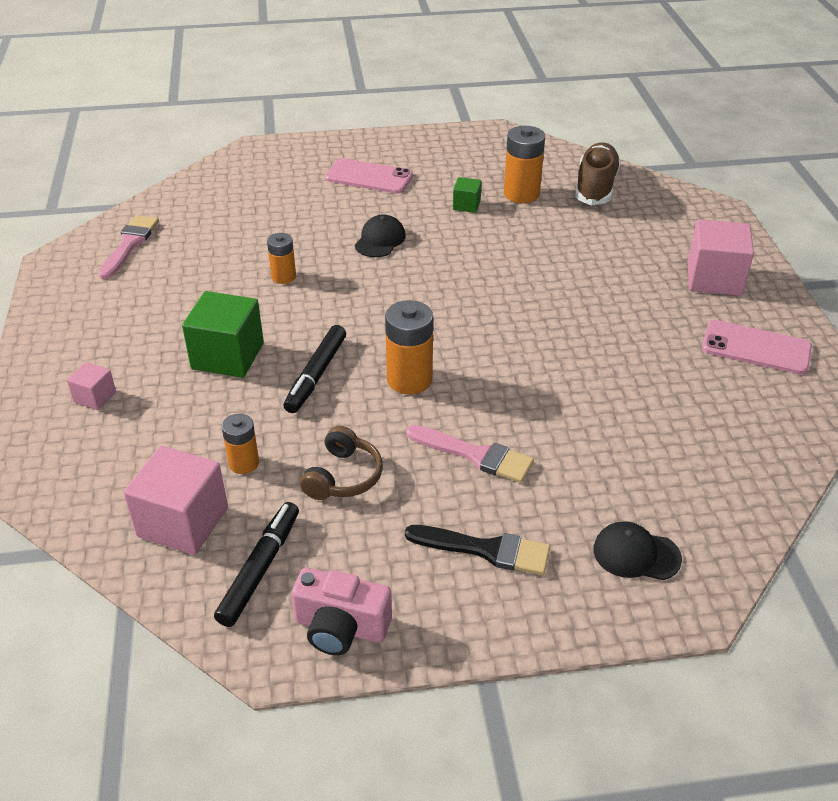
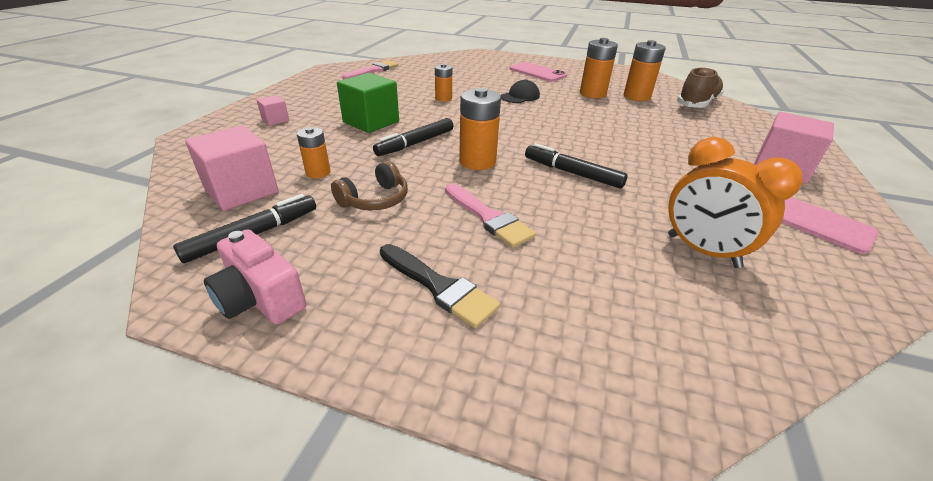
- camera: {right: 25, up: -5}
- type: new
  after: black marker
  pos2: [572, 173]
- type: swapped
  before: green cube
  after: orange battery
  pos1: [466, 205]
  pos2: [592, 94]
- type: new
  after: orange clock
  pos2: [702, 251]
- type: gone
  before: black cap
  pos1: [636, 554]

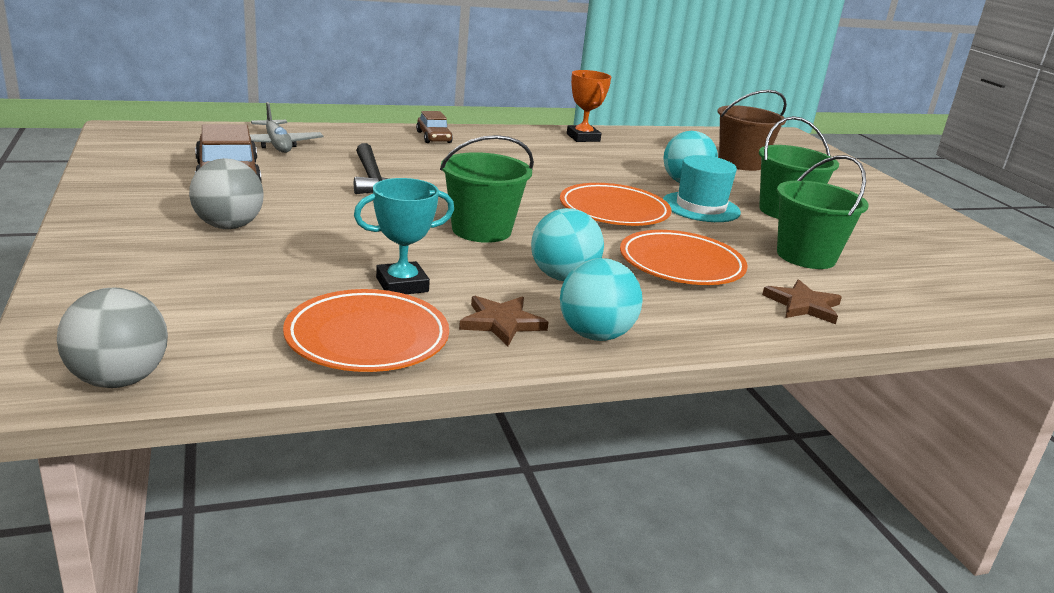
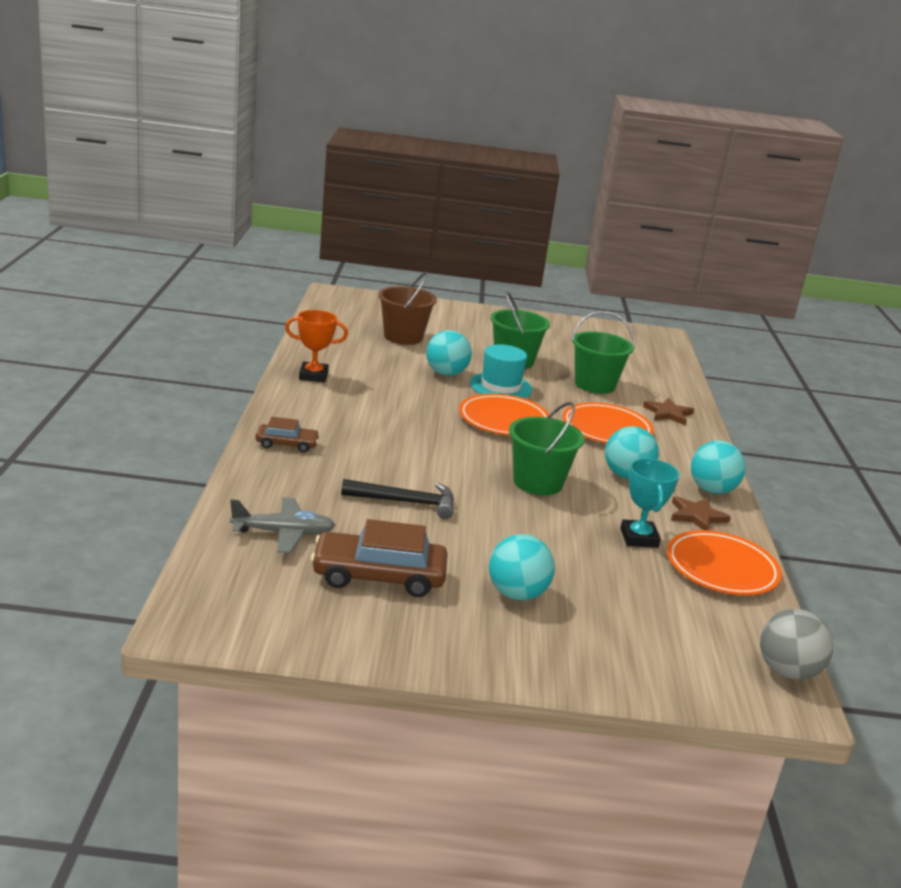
- camera: {right: -70, up: 0}
- type: repainted
  before: grey ball
  after: turquoise ball
  pos1: [228, 226]
  pos2: [516, 594]

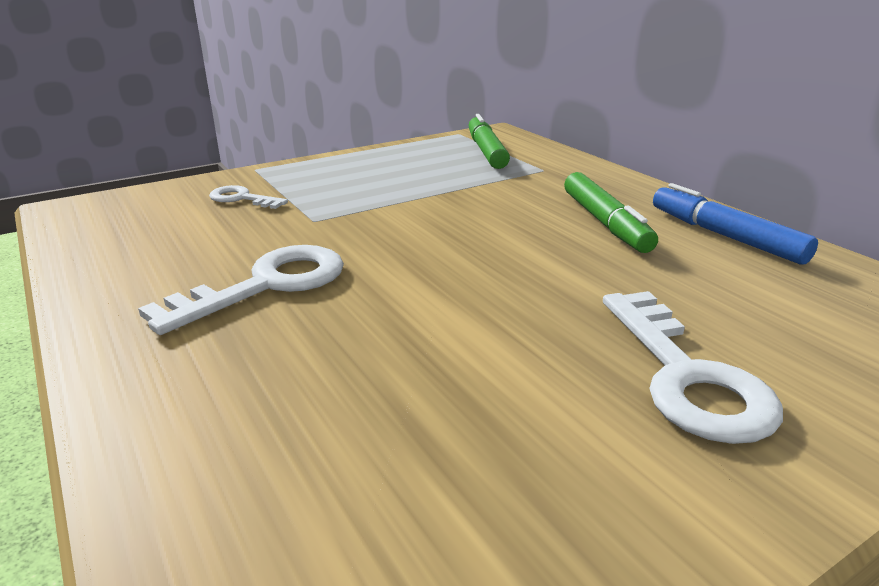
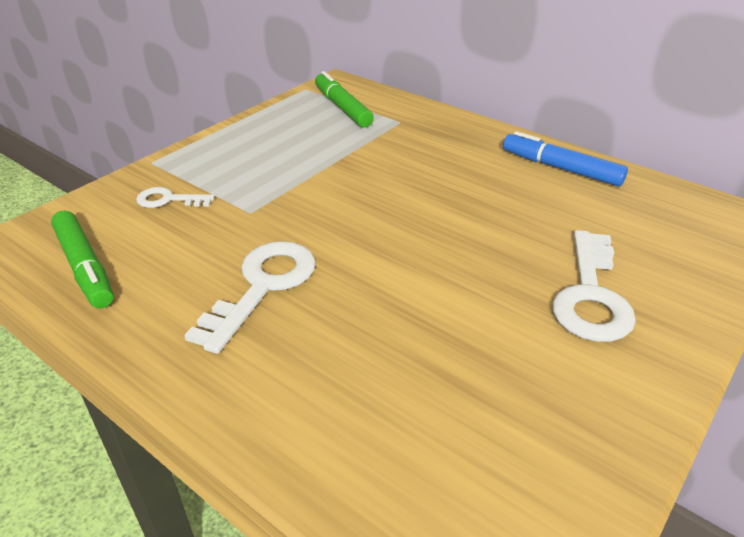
- camera: {right: -20, up: 10}
- type: shifted
  before: green marker
  pos1: [605, 223]
  pos2: [85, 267]
- type: rotated
  before: white key
  pos1: [686, 376]
  pos2: [591, 295]
  turn: 45

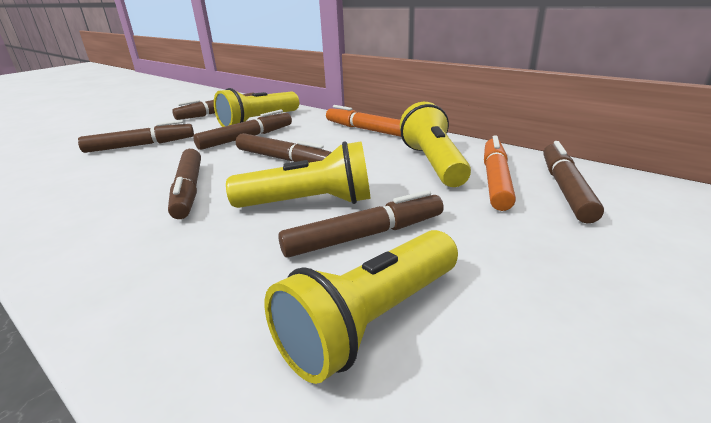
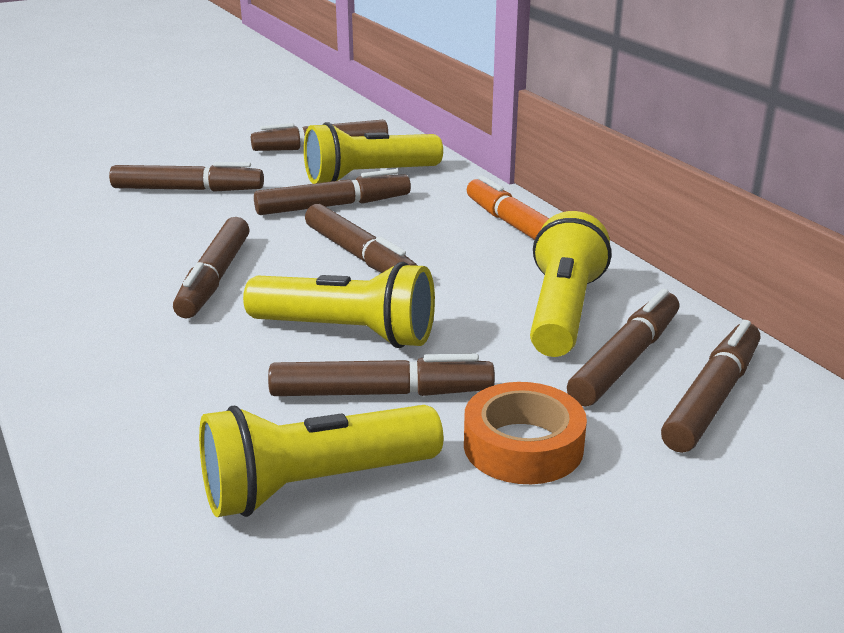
- camera: {right: 20, up: 0}
- type: new
  after: orange tape
  pos2: [523, 446]
- type: repainted
  before: orange marker
  after: brown marker
  pos1: [495, 180]
  pos2: [624, 360]

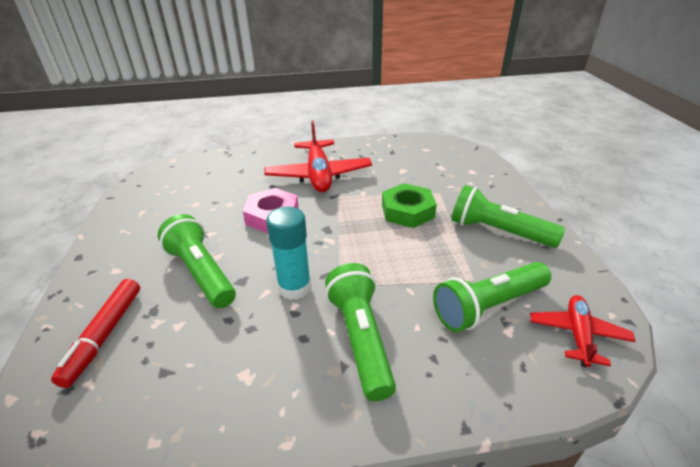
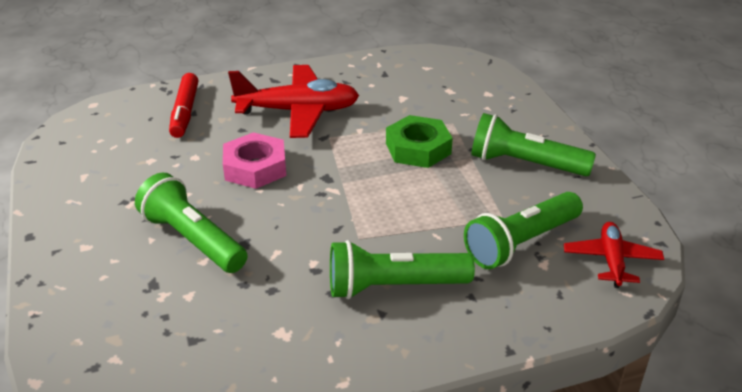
- camera: {right: -10, up: 0}
- type: shifted
  before: red marker
  pos1: [104, 335]
  pos2: [185, 112]
- type: rotated
  before: red plane
  pos1: [319, 175]
  pos2: [298, 111]
  turn: -75
- type: rotated
  before: green flashlight
  pos1: [360, 338]
  pos2: [393, 286]
  turn: -75
- type: gone
  before: turquoise glue stick
  pos1: [294, 288]

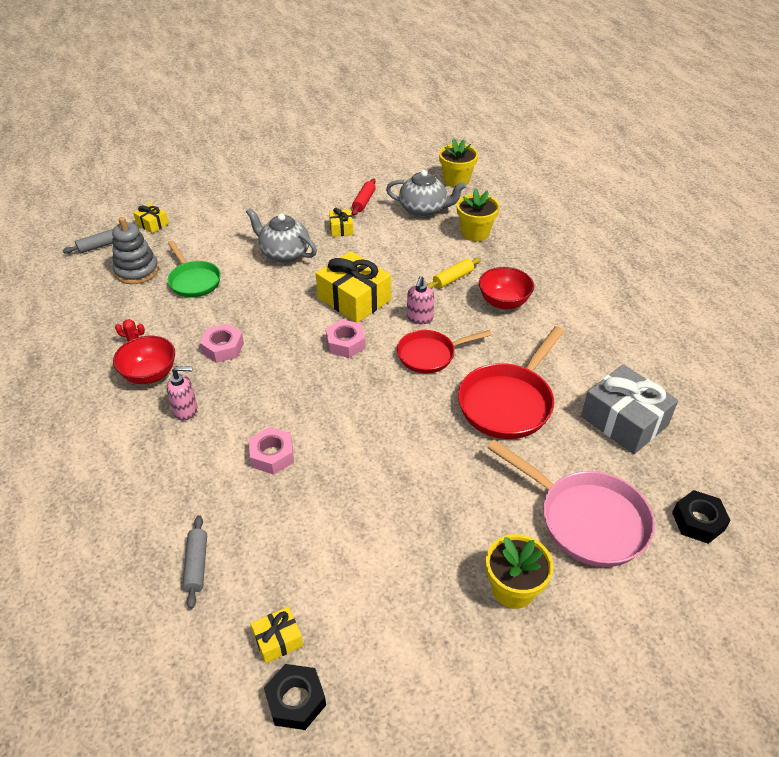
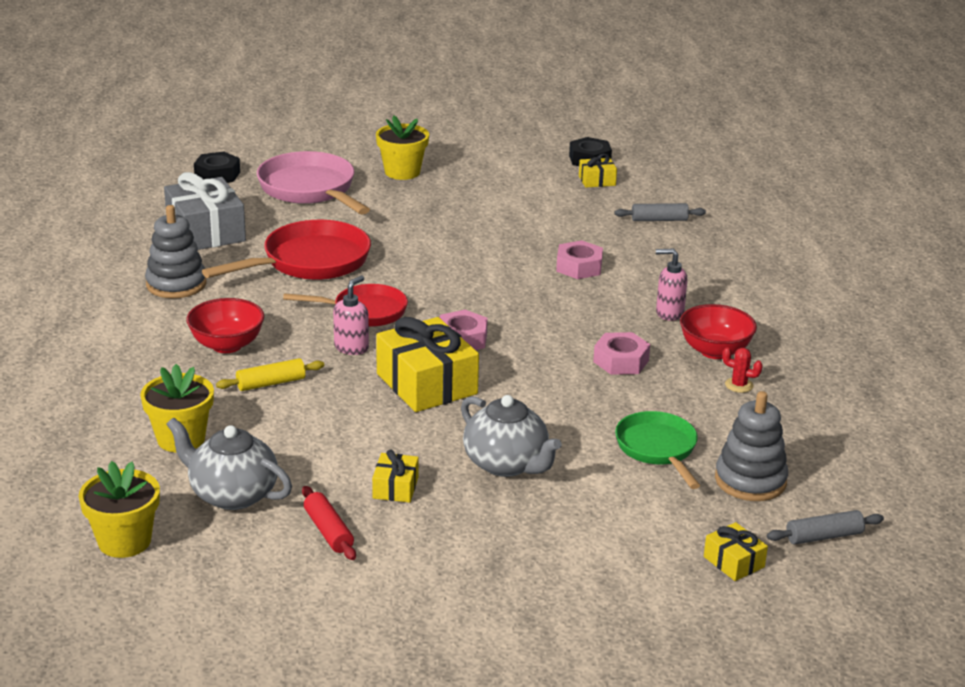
- camera: {right: -165, up: -15}
- type: new
  after: grey stacking toy
  pos2: [176, 284]
- type: rotated
  before: red rolling pin
  pos1: [364, 201]
  pos2: [328, 531]
  turn: -60
- type: rotated
  before: grey rolling pin
  pos1: [196, 565]
  pos2: [659, 220]
  turn: 75

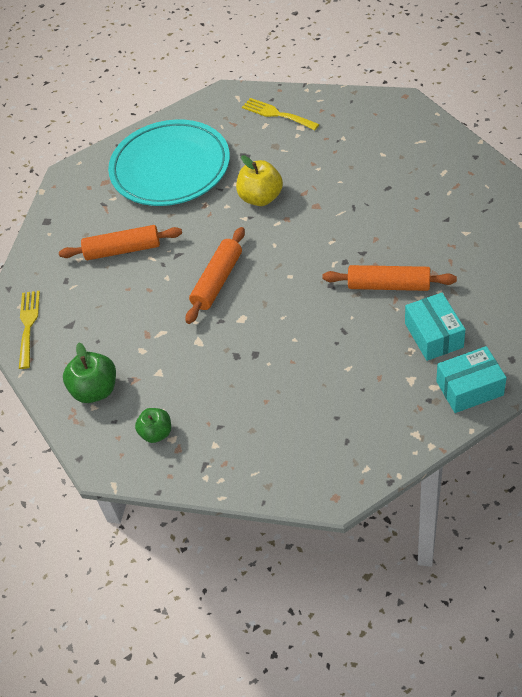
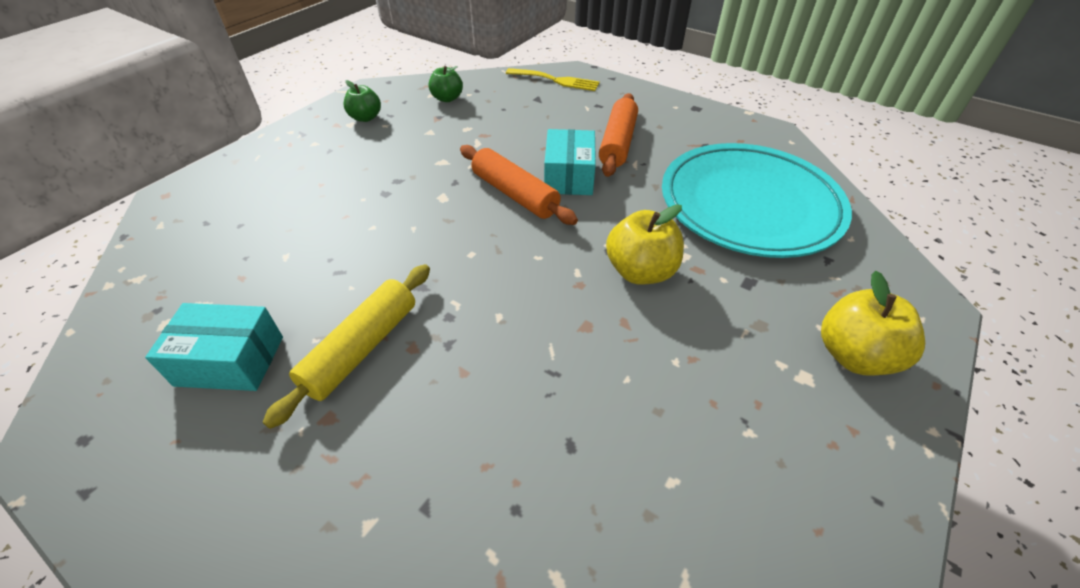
- camera: {right: 105, up: -5}
- type: repainted
  before: orange rolling pin
  after: yellow rolling pin
  pos1: [388, 285]
  pos2: [362, 348]
- type: scaled
  before: green apple
  pos1: [95, 390]
  pos2: [447, 98]
  scale: 0.66
- type: shifted
  before: turquoise box
  pos1: [469, 388]
  pos2: [569, 176]
- type: swapped
  before: yellow fork
  after: yellow apple
  pos1: [277, 114]
  pos2: [854, 355]

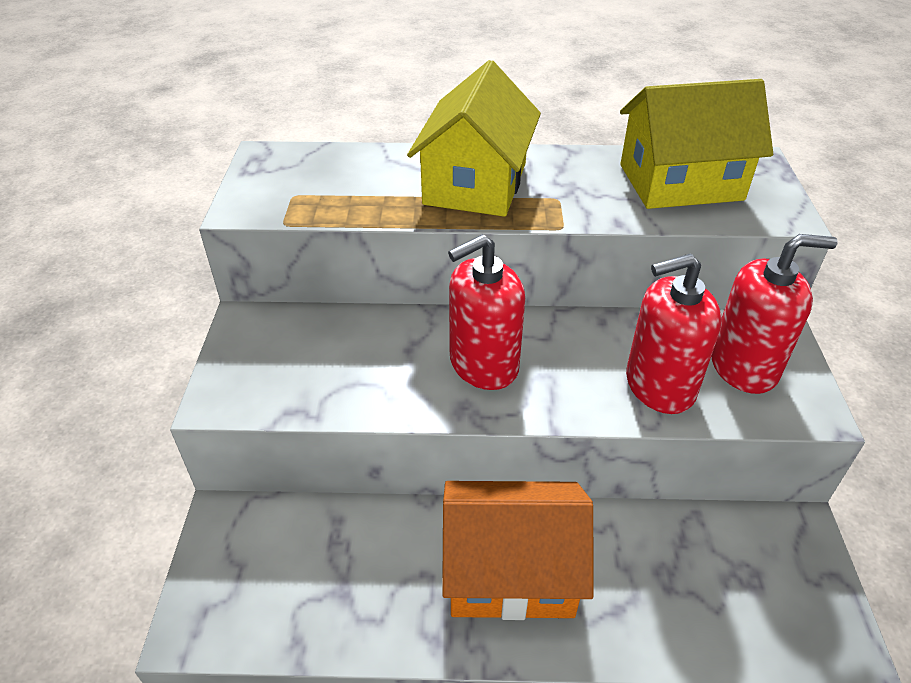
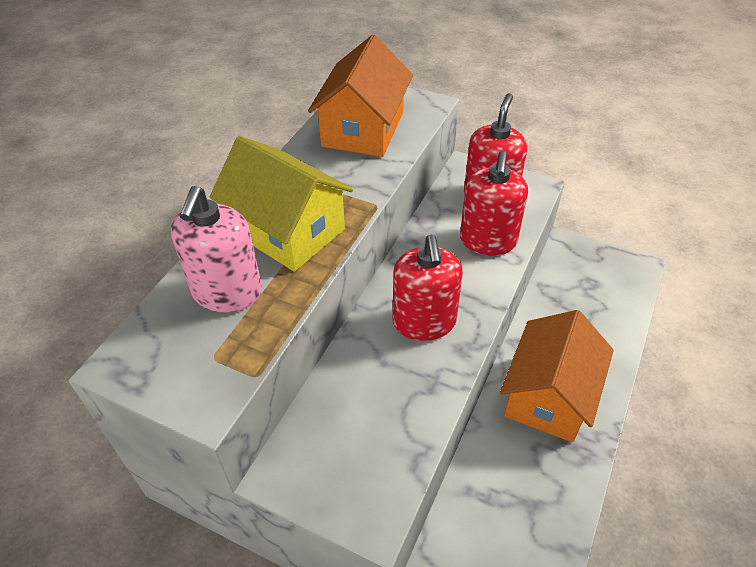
- camera: {right: -65, up: 5}
- type: new
  after: pink soap dispenser
  pos2: [227, 292]
- type: repainted
  before: yellow house
  after: orange house
  pos1: [680, 182]
  pos2: [363, 129]

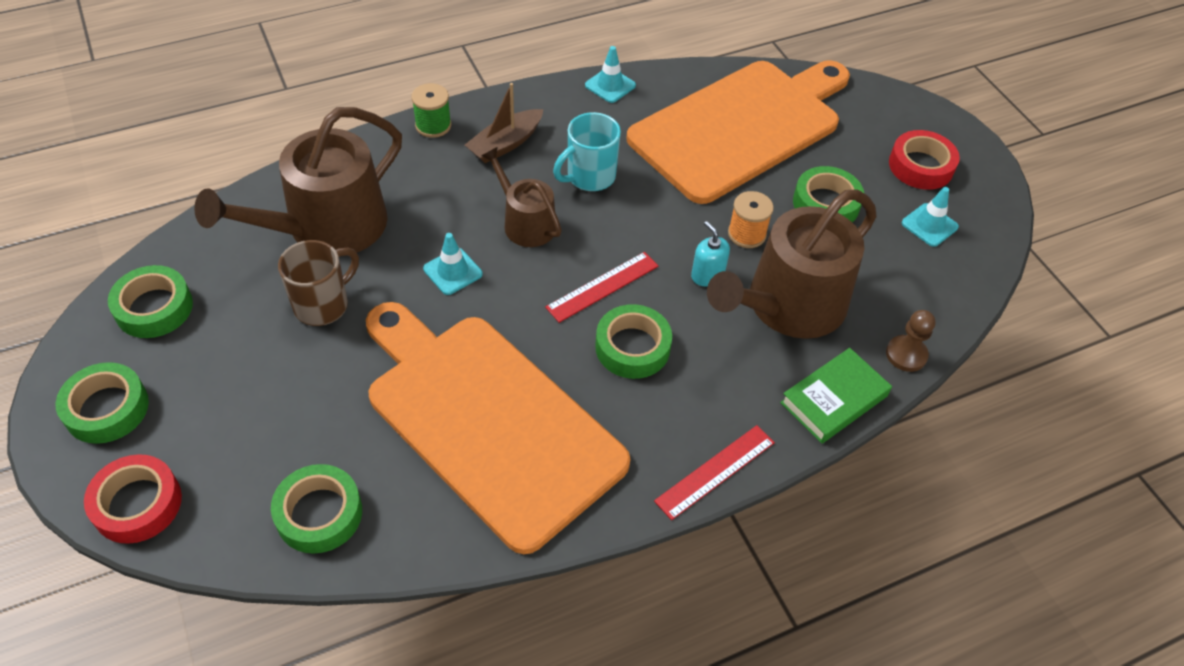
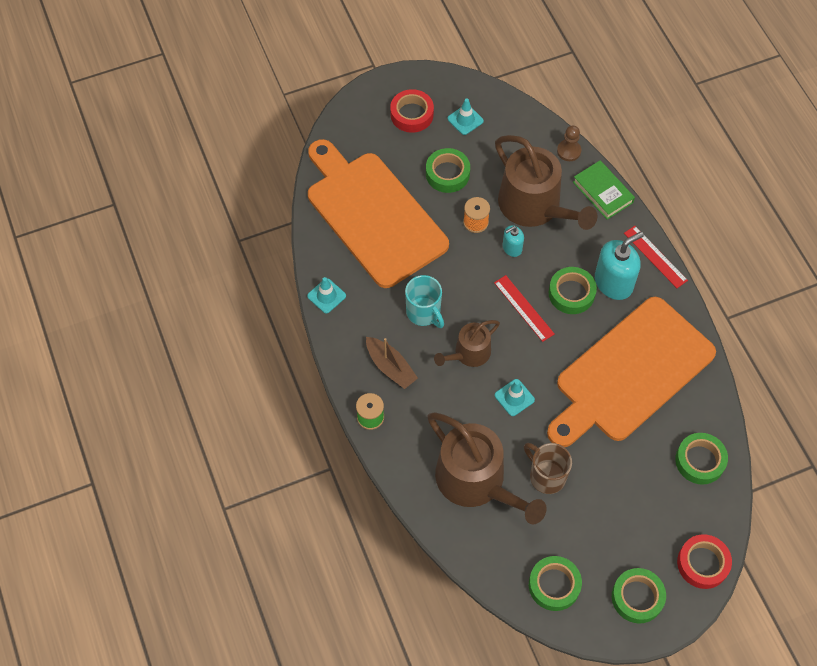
- camera: {right: -85, up: 10}
- type: new
  after: turquoise soap dispenser
  pos2: [613, 282]

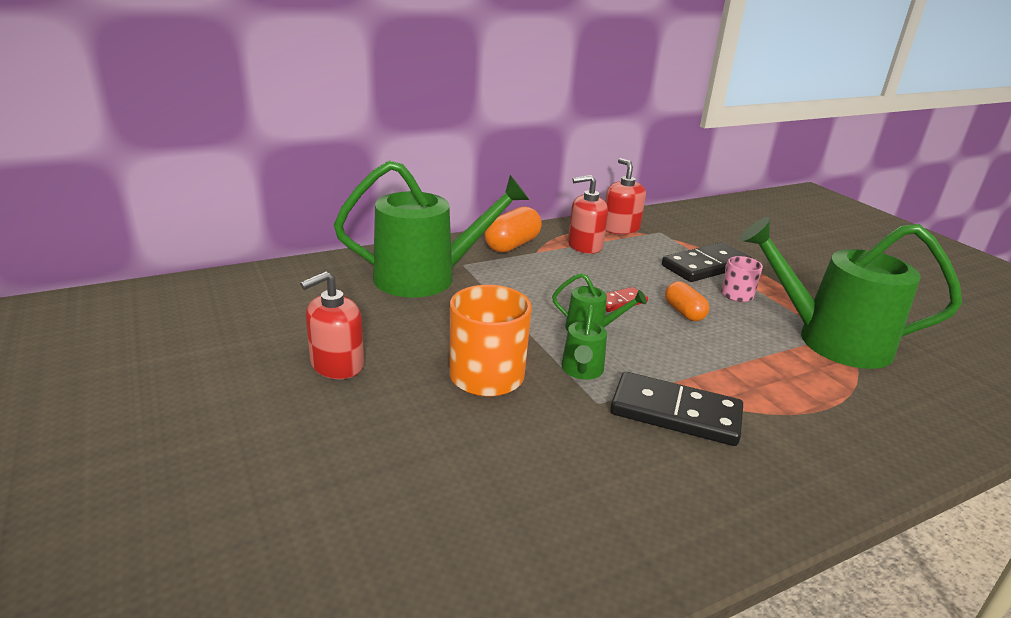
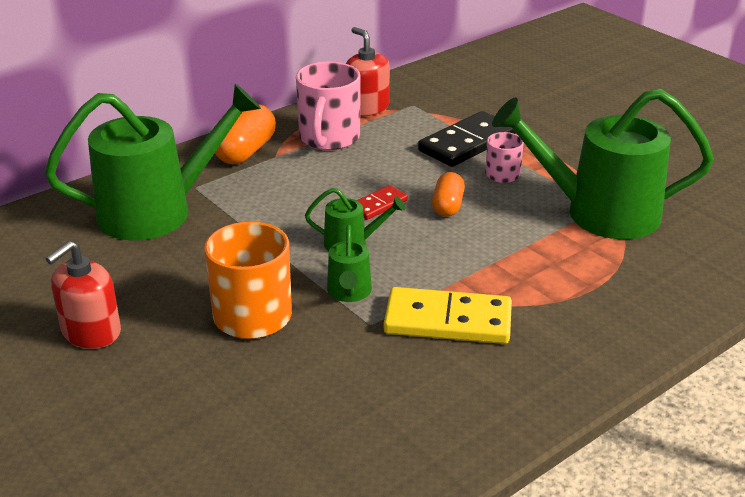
- camera: {right: -10, up: 5}
- type: swapped
  before: red soap dispenser
  after: pink mug
  pos1: [584, 246]
  pos2: [329, 138]
- type: repainted
  before: black domino
  after: yellow domino
  pos1: [675, 413]
  pos2: [448, 321]
- type: rotated
  before: orange capsule
  pos1: [684, 312]
  pos2: [447, 206]
  turn: 45

